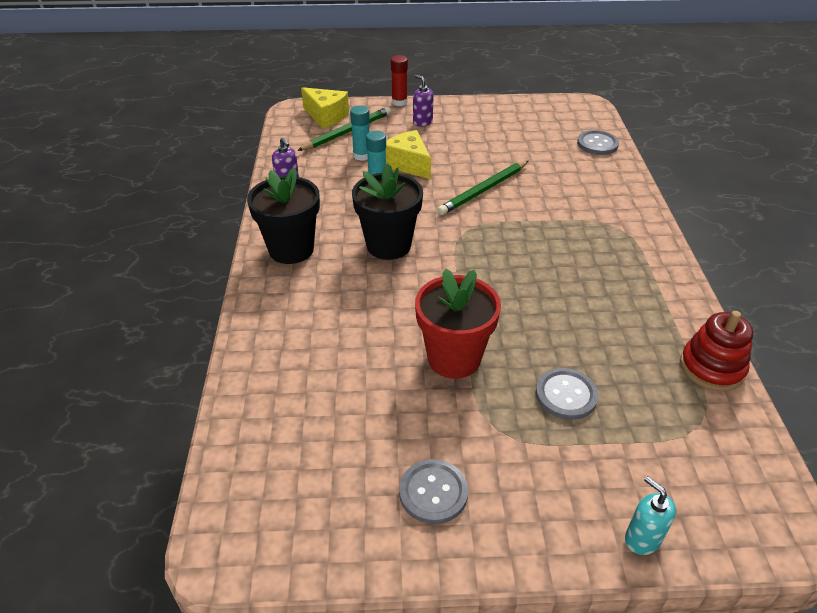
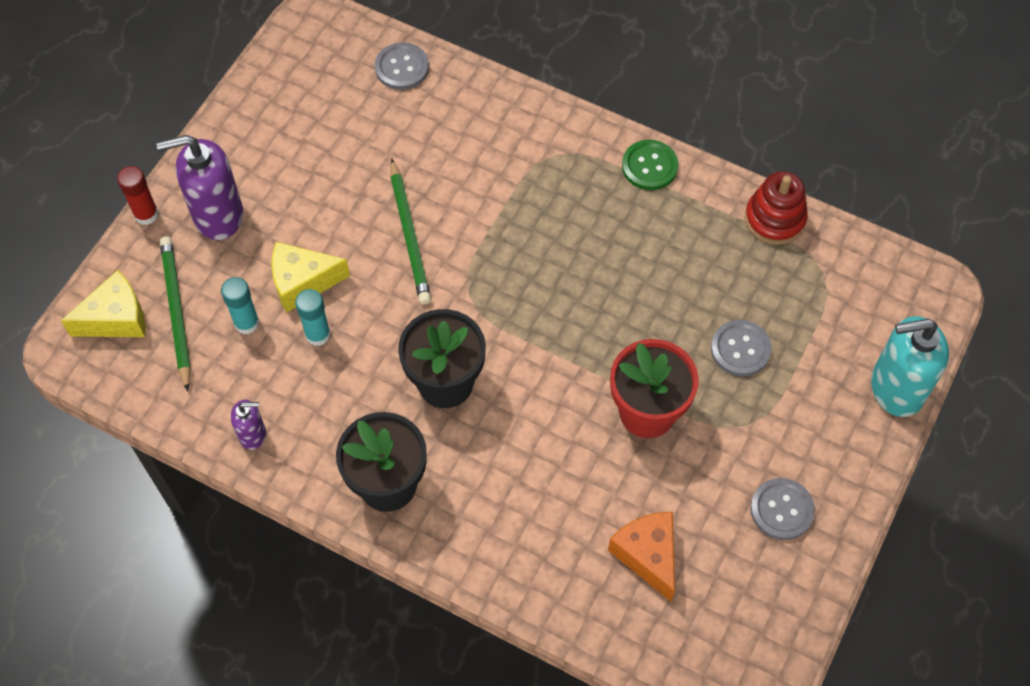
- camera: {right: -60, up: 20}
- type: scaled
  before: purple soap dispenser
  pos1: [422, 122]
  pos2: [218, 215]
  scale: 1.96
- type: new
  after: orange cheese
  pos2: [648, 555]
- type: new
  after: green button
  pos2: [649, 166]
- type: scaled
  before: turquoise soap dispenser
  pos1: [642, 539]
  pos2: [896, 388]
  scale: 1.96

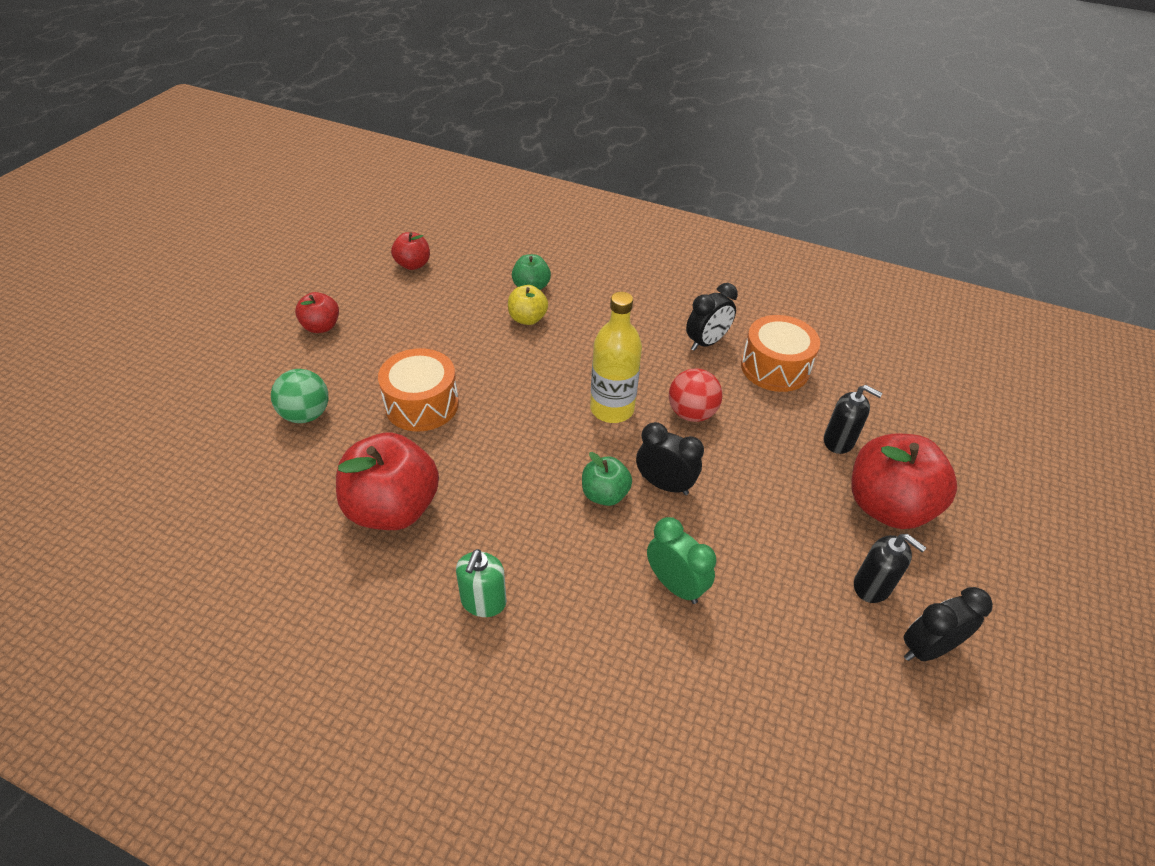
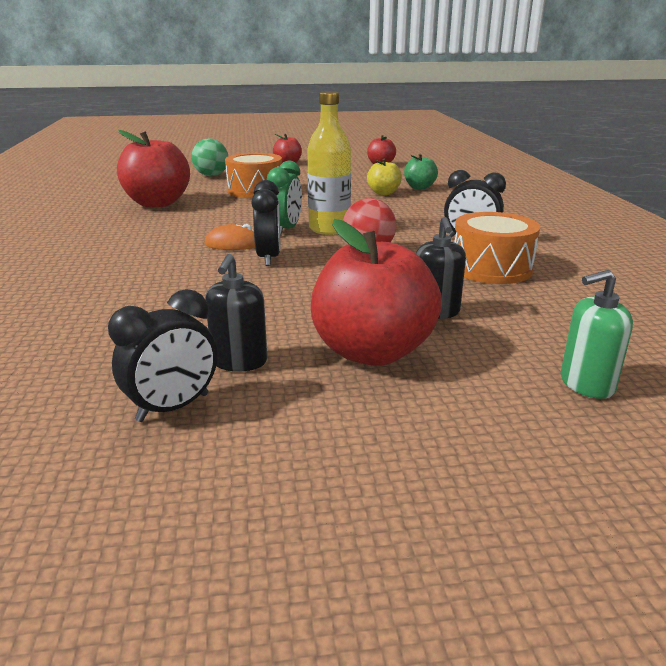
- camera: {right: 60, up: -20}
- type: rotated
  before: black clock
  pos1: [927, 648]
  pos2: [173, 407]
  turn: 105
- type: swapped
  before: green apple
  after: orange mouse
  pos1: [605, 494]
  pos2: [233, 244]
- type: shifted
  before: green clock
  pos1: [675, 585]
  pos2: [286, 230]
- type: shifted
  before: green soap dispenser
  pos1: [483, 601]
  pos2: [586, 384]

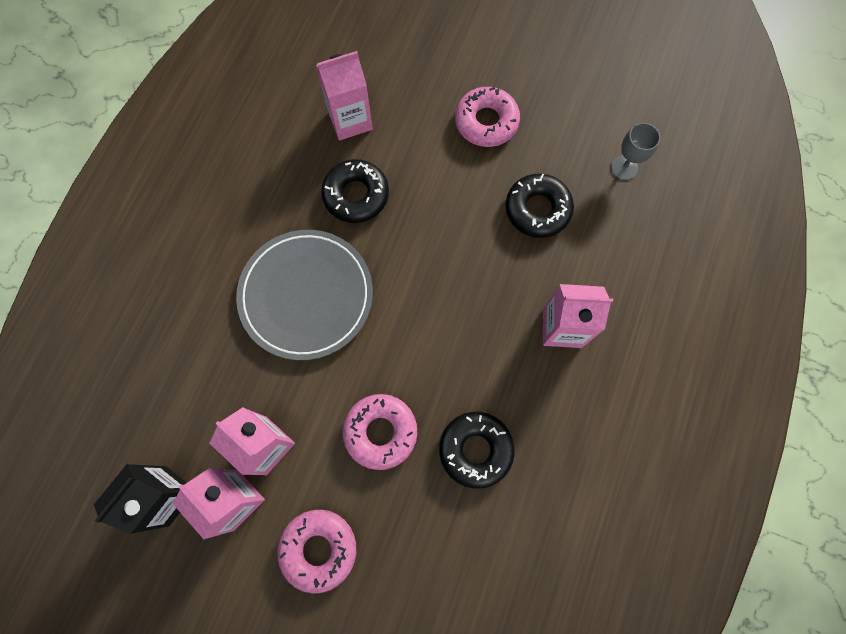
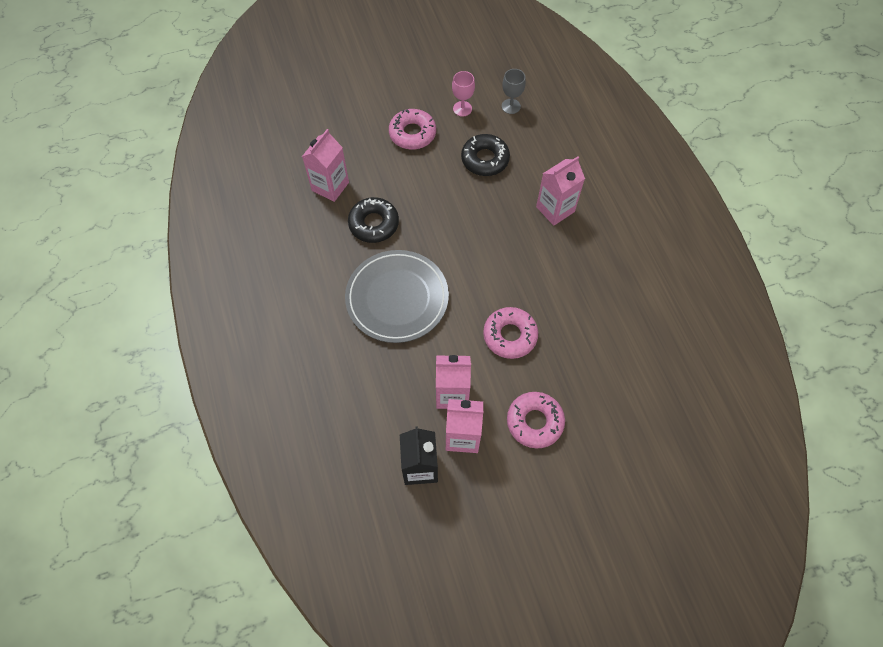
- camera: {right: -40, up: -10}
- type: new
  after: pink goblet
  pos2: [462, 109]
- type: gone
  before: black donut
  pos1: [475, 450]

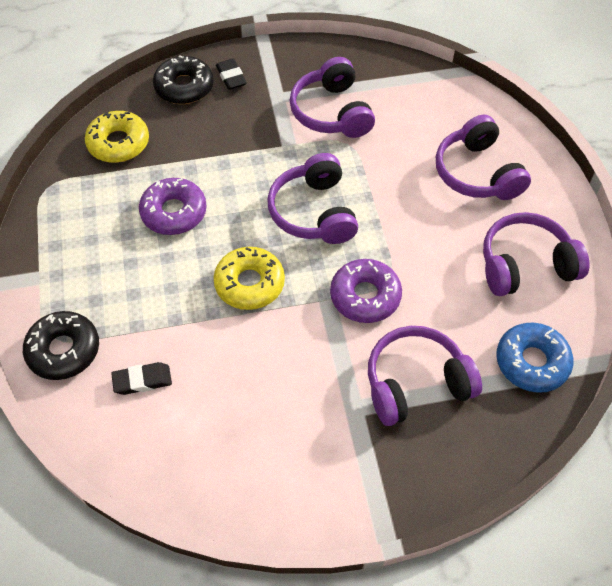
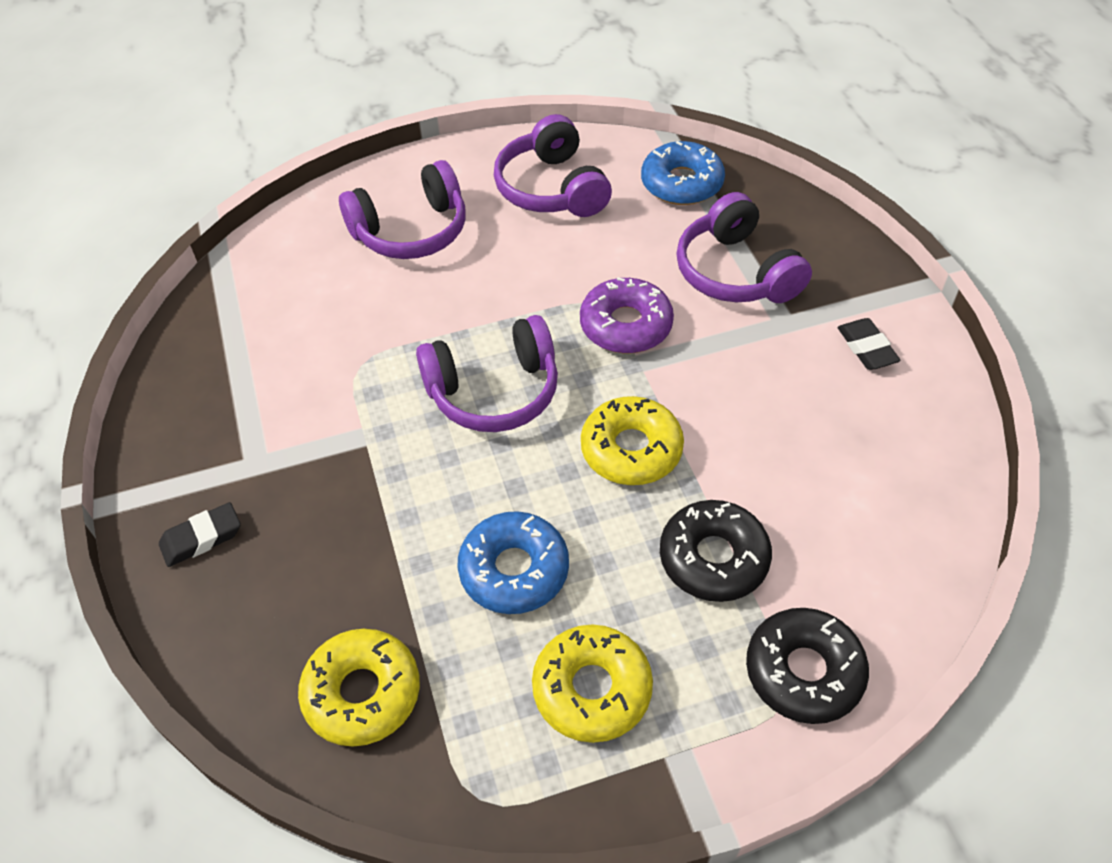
- camera: {right: -95, up: -5}
- type: repainted
  before: purple donut
  after: blue donut
  pos1: [174, 212]
  pos2: [514, 570]
- type: new
  after: yellow donut
  pos2: [592, 689]
- type: shifted
  before: black donut
  pos1: [184, 87]
  pos2: [713, 558]
- type: shifted
  before: black eraser
  pos1: [142, 380]
  pos2: [866, 348]
- type: gone
  before: purple headphones
  pos1: [332, 112]

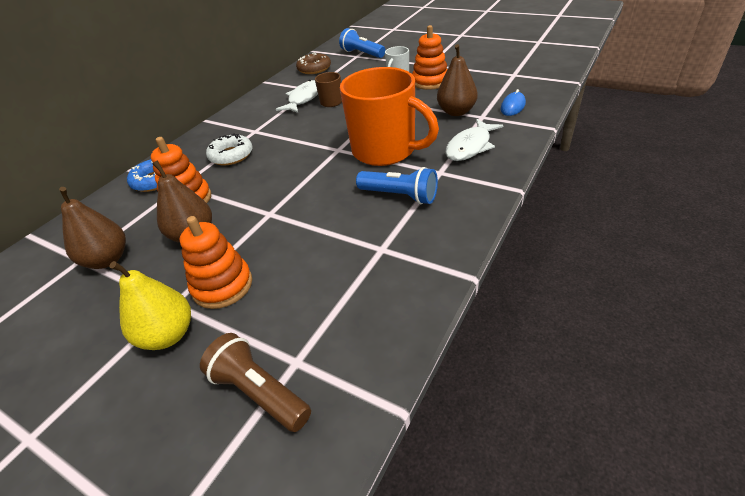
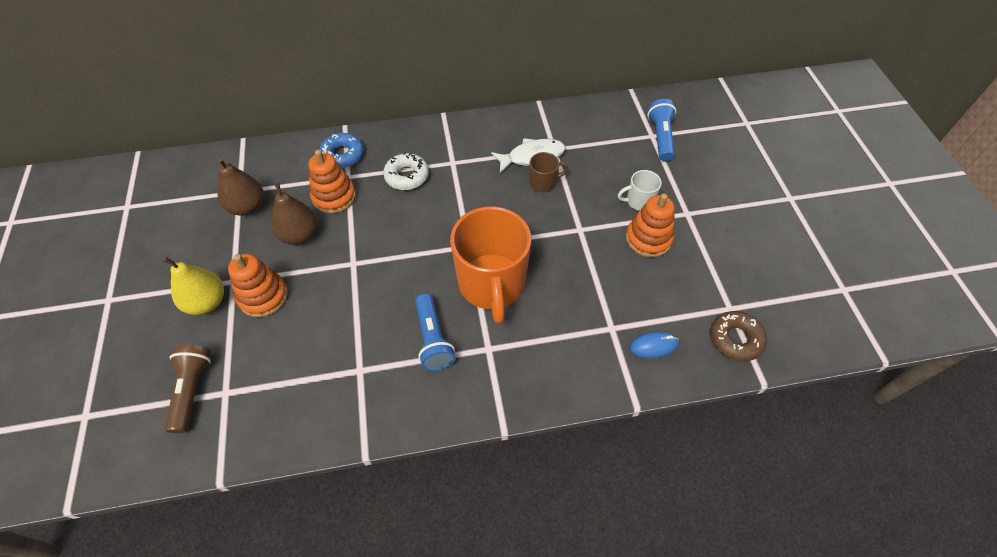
- camera: {right: 45, up: 15}
- type: shifted
  before: brown donut
  pos1: [314, 69]
  pos2: [735, 339]
- type: gone
  before: brown pear
  pos1: [456, 112]
- type: gone
  before: white fish
  pos1: [470, 147]

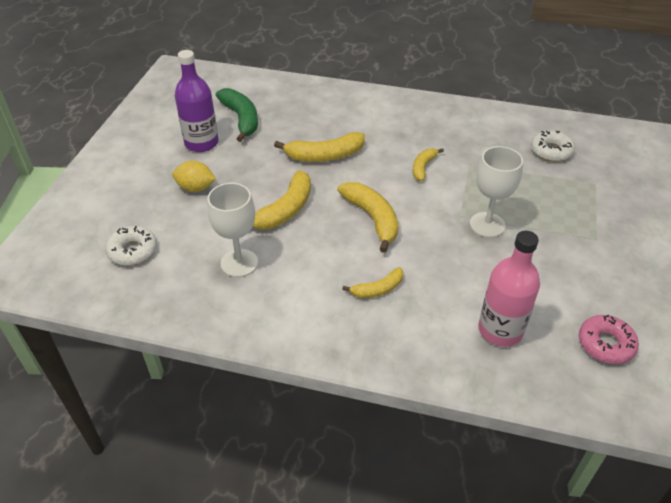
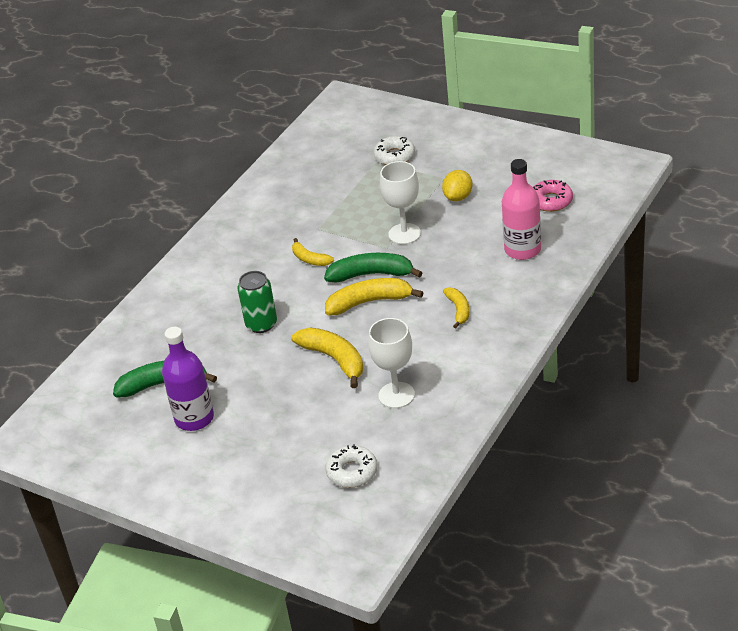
- camera: {right: -70, up: -5}
- type: swapped
  before: yellow banana
  after: green can
  pos1: [324, 156]
  pos2: [261, 324]
- type: new
  after: green banana
  pos2: [371, 274]
- type: shifted
  before: white donut
  pos1: [551, 151]
  pos2: [394, 156]
- type: shifted
  before: yellow lemon
  pos1: [196, 188]
  pos2: [458, 197]

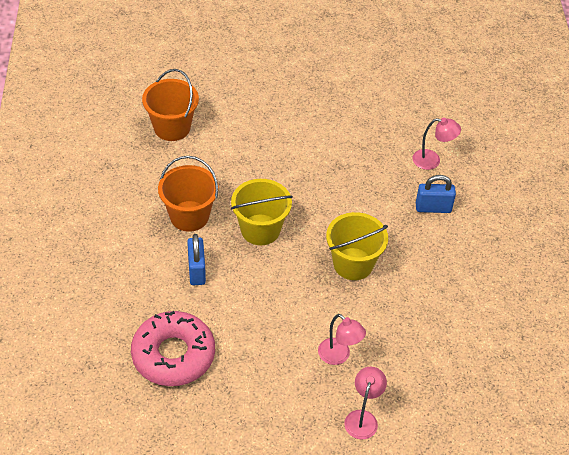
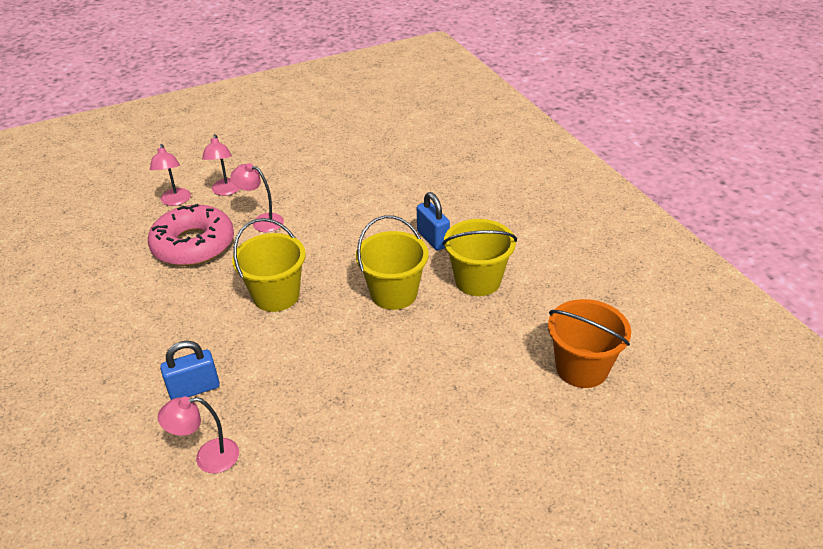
- camera: {right: 160, up: -10}
- type: shifted
  before: pink donut
  pos1: [173, 355]
  pos2: [193, 245]
- type: new
  after: pink lamp
  pos2: [175, 201]
- type: repainted
  before: orange bucket
  after: yellow bucket
  pos1: [189, 216]
  pos2: [477, 280]

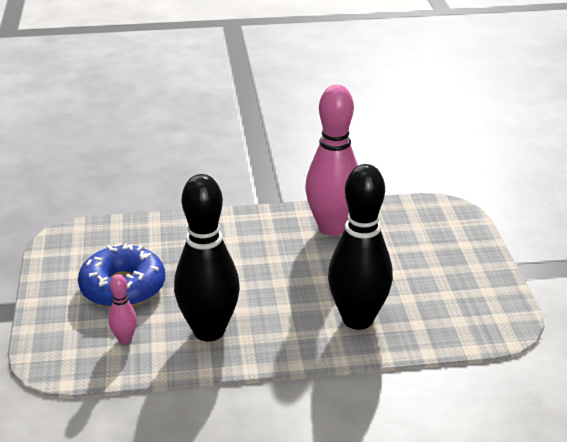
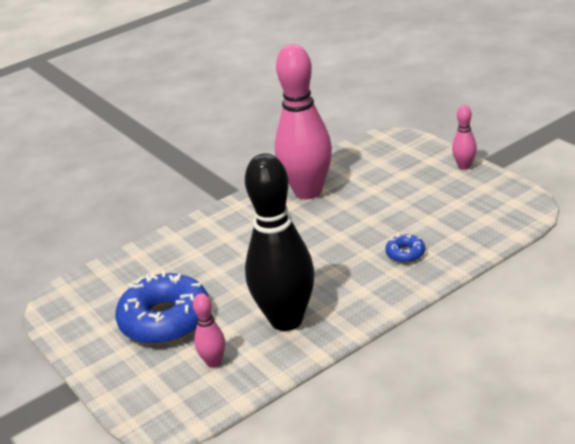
- camera: {right: -25, up: 0}
- type: swapped
  before: black bowling pin
  after: blue donut
  pos1: [357, 319]
  pos2: [405, 253]
- type: new
  after: pink bowling pin
  pos2: [464, 166]

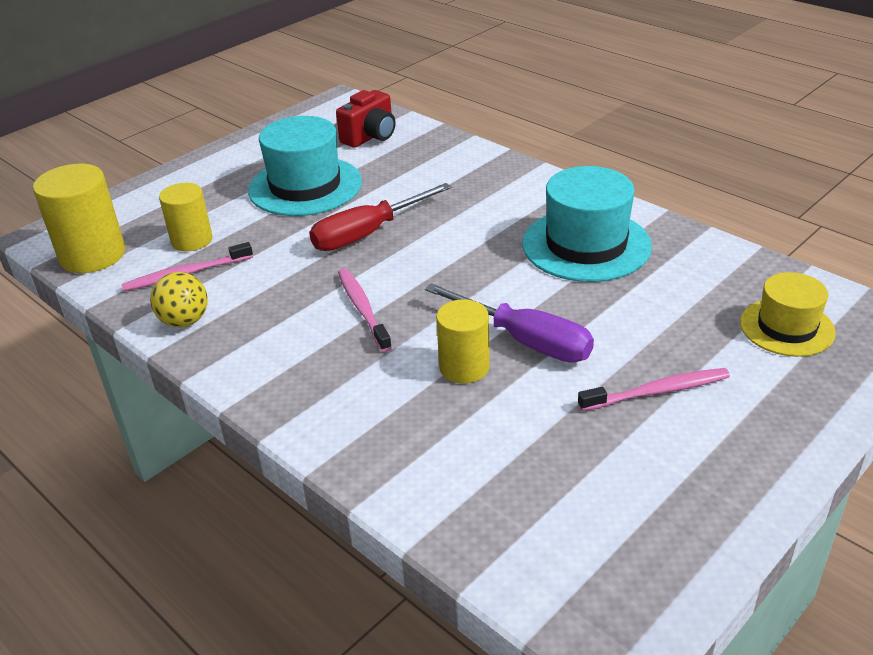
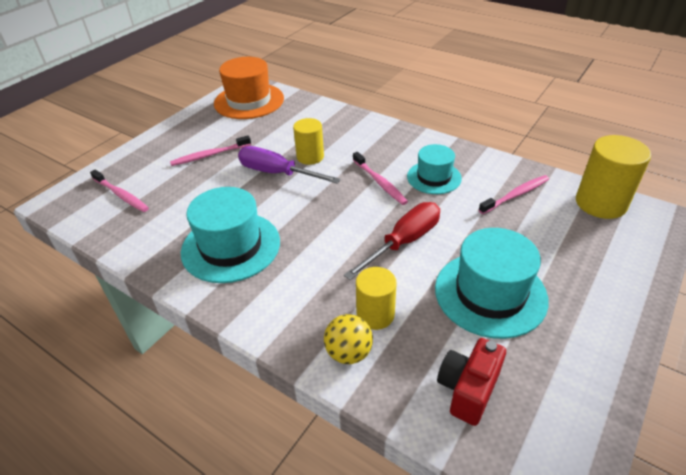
- camera: {right: 170, up: 5}
- type: swapped
  before: yellow hat
  after: pink toothbrush
  pos1: [786, 327]
  pos2: [121, 195]
- type: new
  after: orange hat
  pos2: [249, 101]
- type: shifted
  before: yellow ball
  pos1: [185, 321]
  pos2: [348, 353]
- type: shifted
  before: yellow cylinder
  pos1: [192, 240]
  pos2: [375, 314]
- type: new
  after: turquoise hat
  pos2: [434, 177]

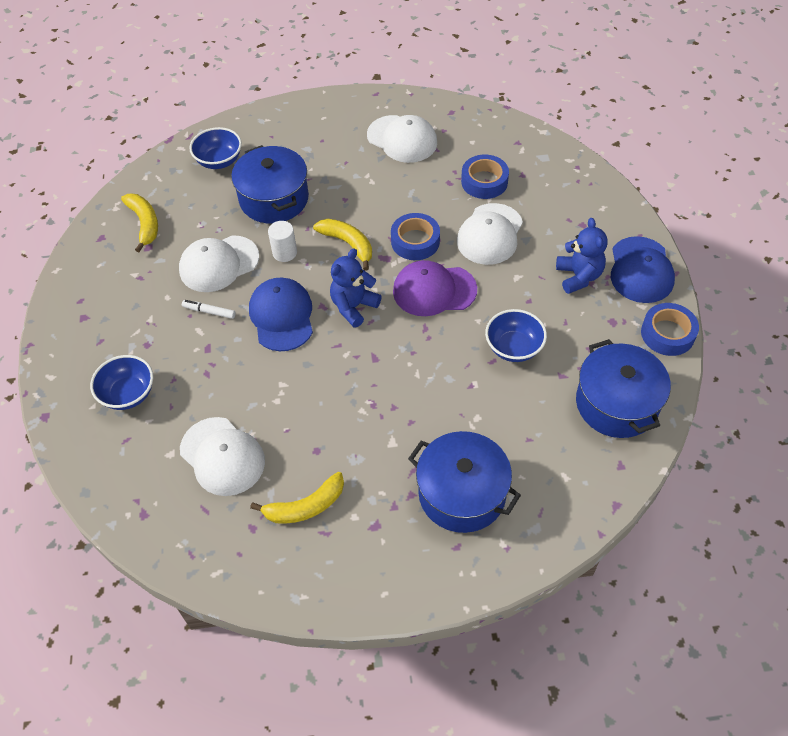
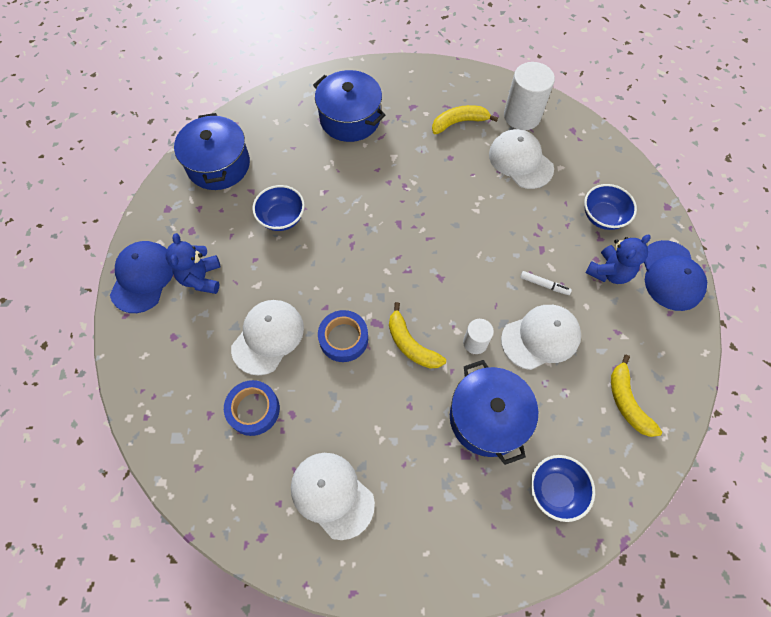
- camera: {right: -175, up: 10}
- type: new
  after: white cylinder
  pos2: [522, 116]
- type: shifted
  before: blue teddy bear
  pos1: [353, 307]
  pos2: [609, 272]
- type: shifted
  before: blue cap
  pos1: [282, 316]
  pos2: [671, 276]
- type: gone
  before: purple cap
  pos1: [434, 290]
- type: gone
  before: blue tape
  pos1: [667, 334]

